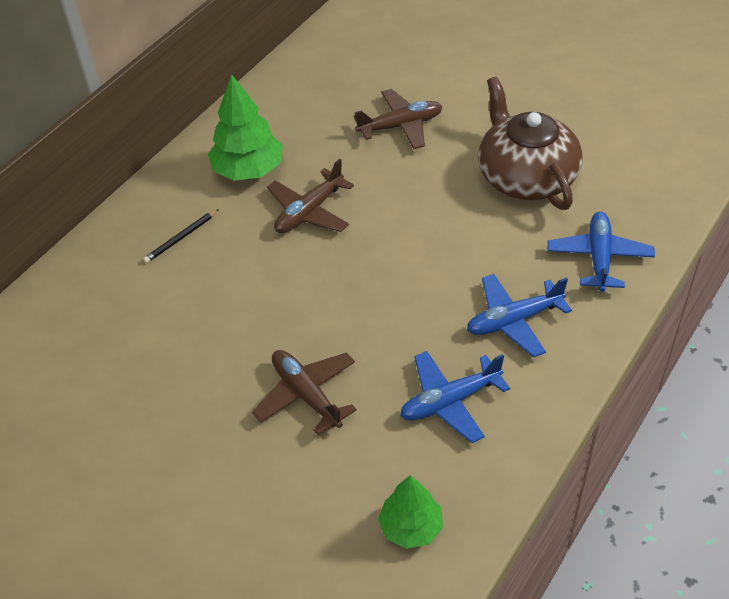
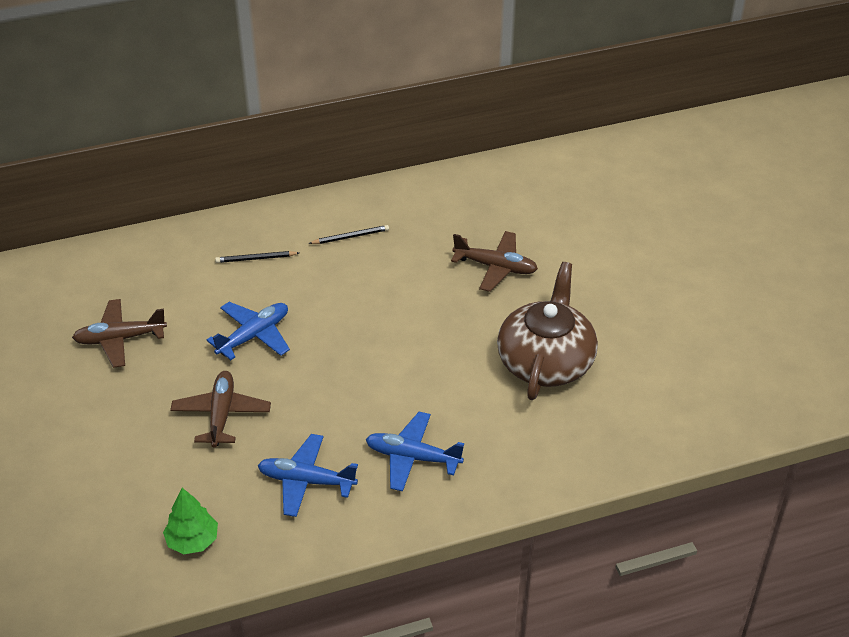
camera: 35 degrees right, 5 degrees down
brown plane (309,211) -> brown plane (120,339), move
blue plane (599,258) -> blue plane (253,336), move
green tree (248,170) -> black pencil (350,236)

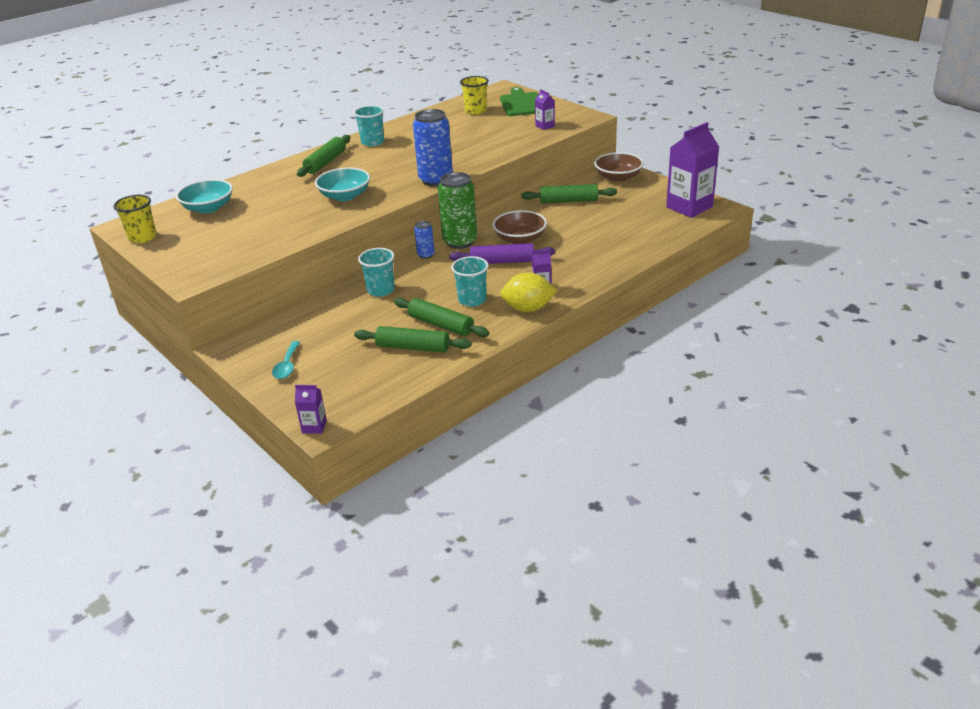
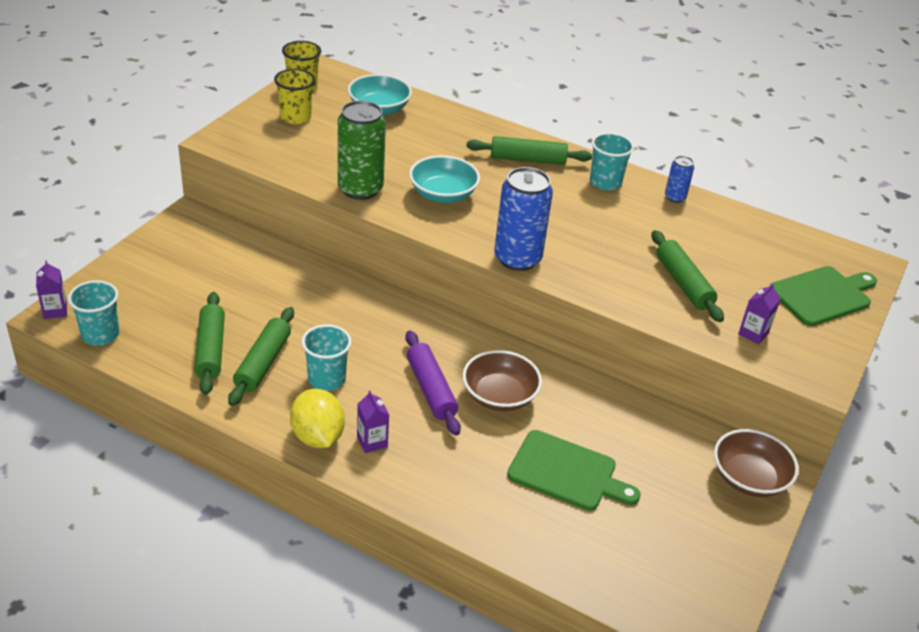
camera: 65 degrees right, 5 degrees up
turquoise cup (381,290) -> turquoise cup (100,334), move
yellow cup (476,111) -> yellow cup (295,117), move
green can (460,241) -> green can (360,189), move
none -> green cutting board (567,472)
green rolling pin (569,201) -> green rolling pin (683,283), move
blue can (426,255) -> blue can (675,197), move
turquoise spoon (287,366) -> none
purple carton (689,207) -> none

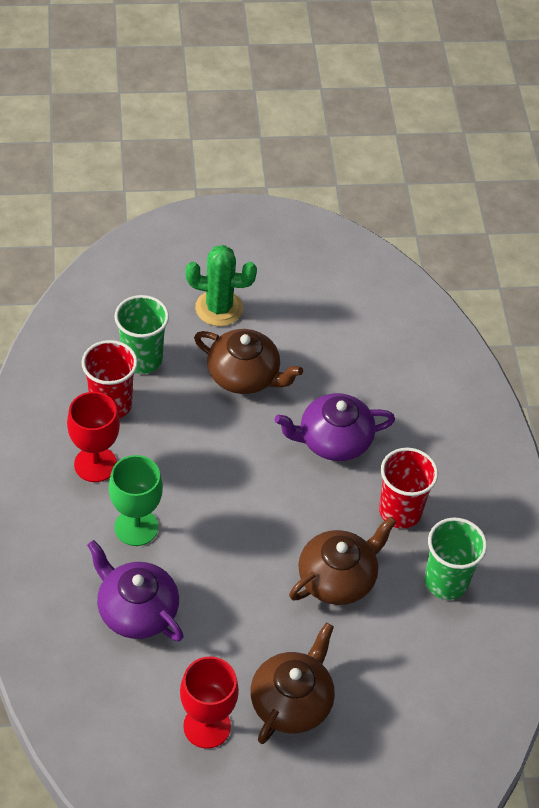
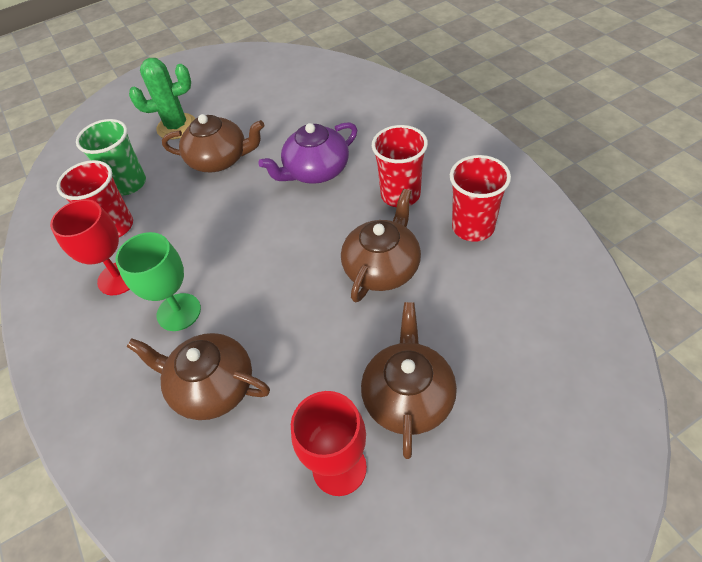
camera: 15 degrees left, 0 degrees up
purple teapot (136,610) -> brown teapot (212,386)
green cup (446,581) -> red cup (473,227)

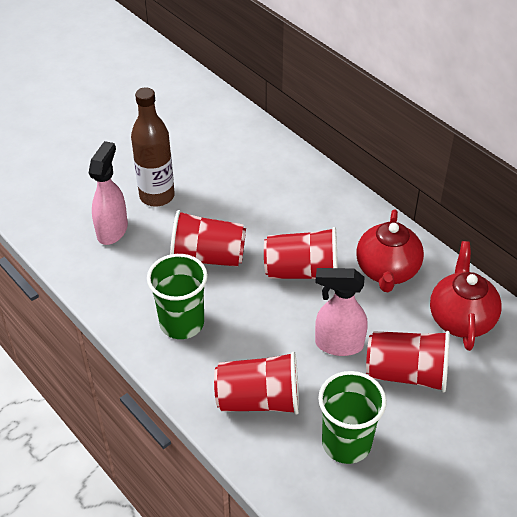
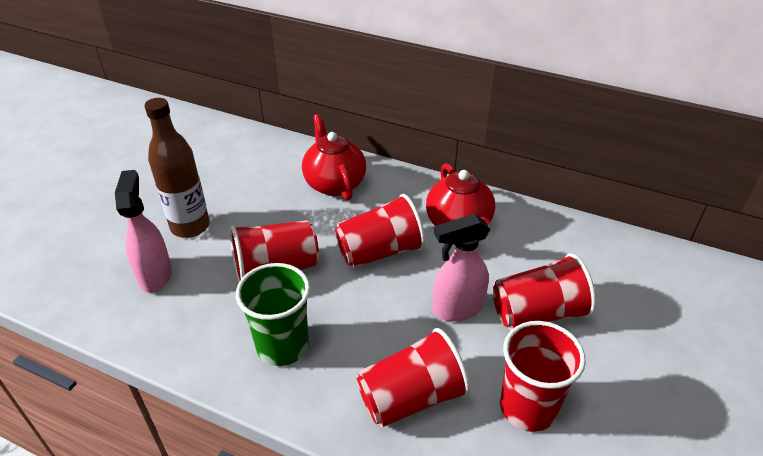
camera: 25 degrees left, 5 degrees down
red teapot (461,319) -> red teapot (334,183), move
green cup (346,443) -> red cup (528,407)

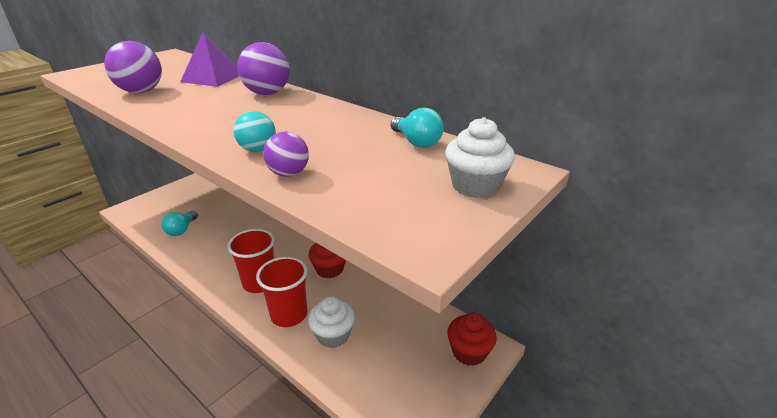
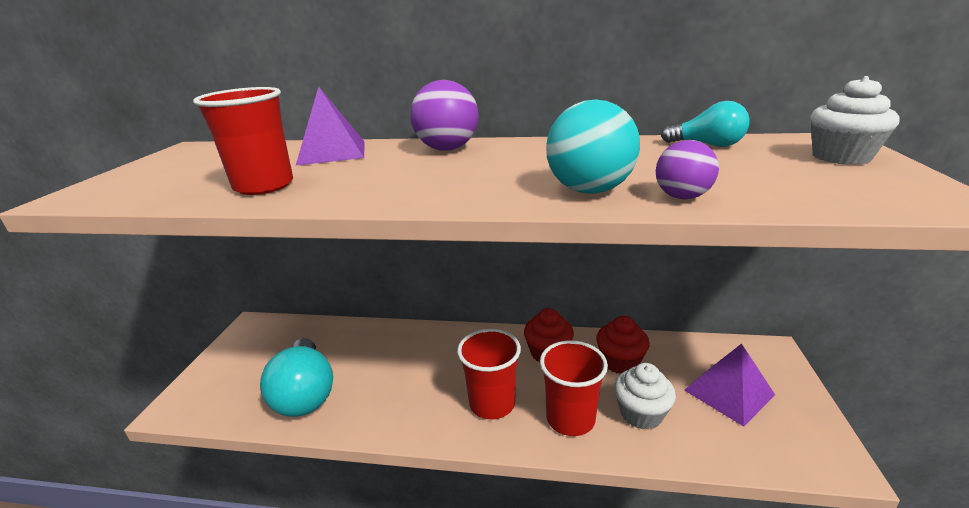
camera: 30 degrees left, 5 degrees down
purple ball (141,91) -> red cup (264,186)
turquoise light bulb (182,230) -> turquoise light bulb (305,394), x1.77
turquoise ball (258,150) -> turquoise ball (589,190), x1.64
red cupcake (469,352) -> red cupcake (620,362), move
none -> purple pyramid (729,392)

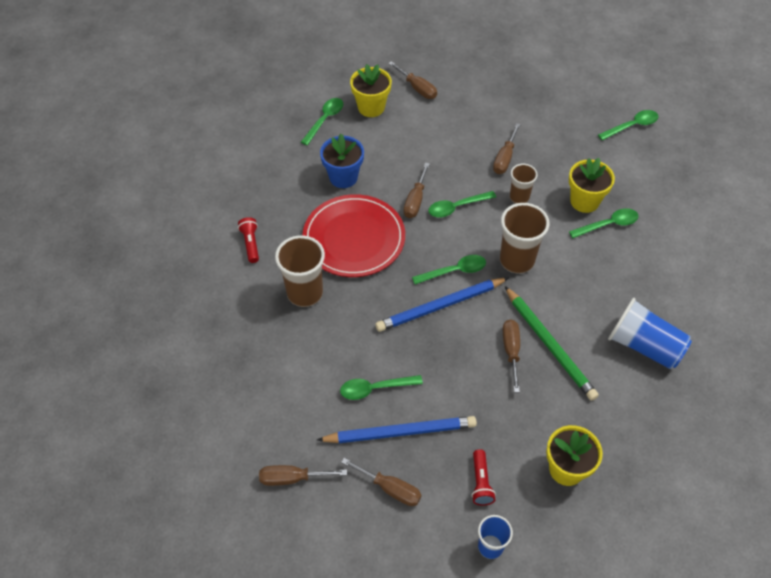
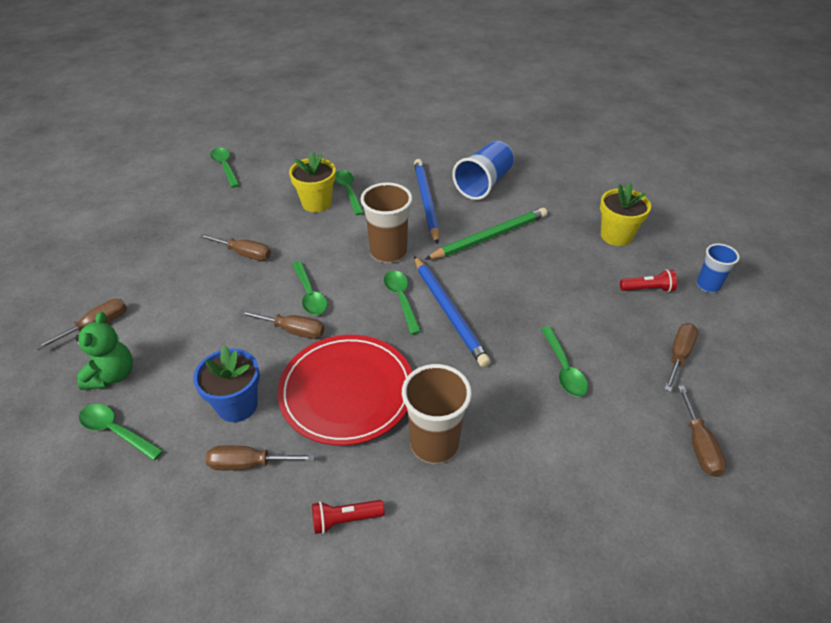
camera: 90 degrees left, 10 degrees down
yellow flower pot (371,107) -> green teddy bear (112,375)
brown screwdriver (511,351) -> brown screwdriver (249,464), move
blue pencil (400,432) -> blue pencil (426,202), move
brown cup (519,197) -> none

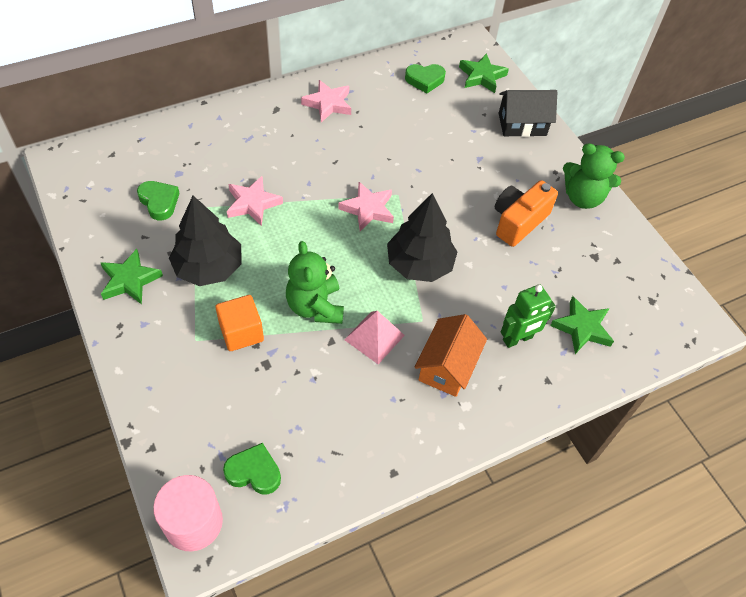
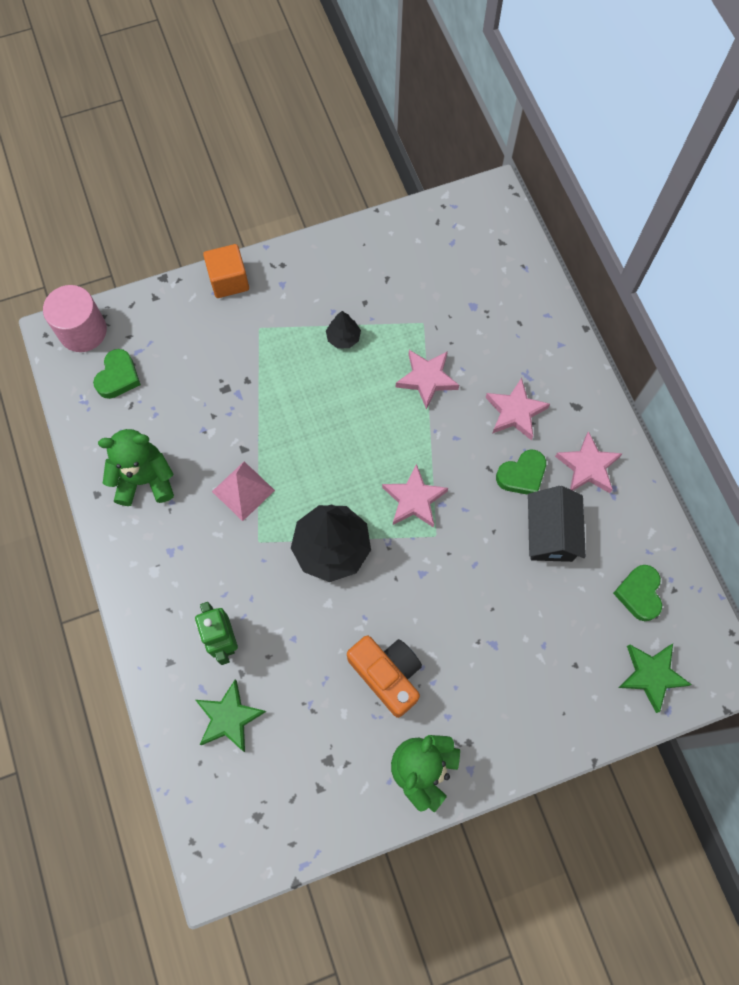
camera: 100 degrees right, 15 degrees up
green teddy bear (315,306) -> green teddy bear (145,480), move
orange cube (241,332) -> orange cube (229,280), move
black tree (209,267) -> black tree (343,338), x0.48
none -> pink star (515,412)
green heart (159,202) -> green heart (522,475), move
black house (522,124) -> black house (550,533), move
green star (130,280) -> none
orange house (447,366) -> none

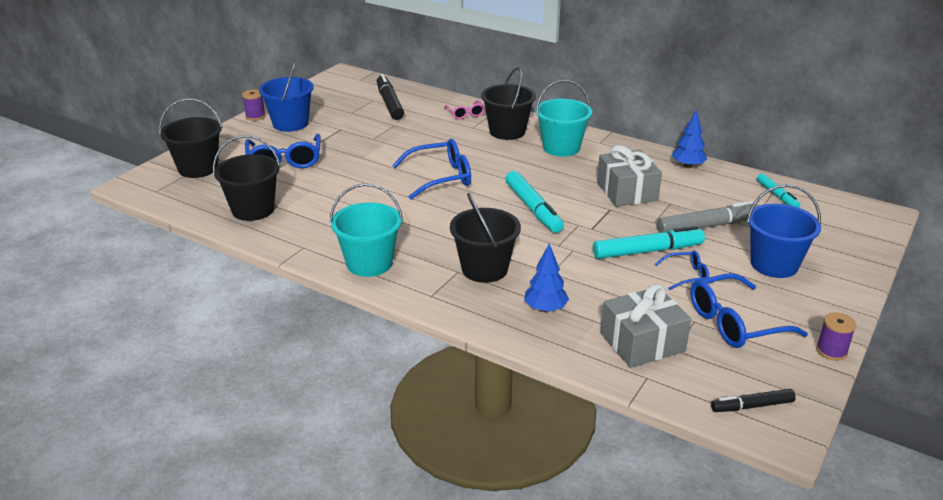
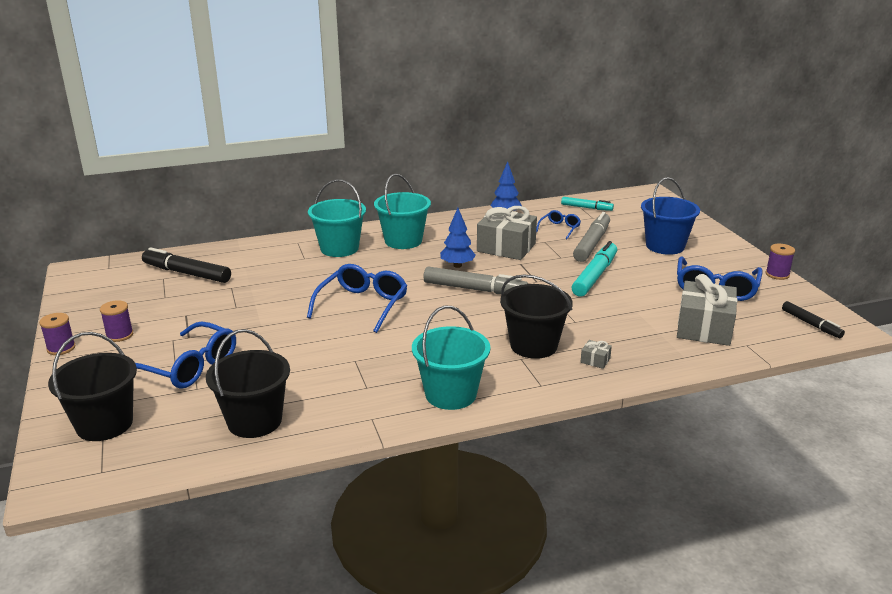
camera: 50 degrees left, 5 degrees down
blue bucket (290,123) -> purple spool (119,335)
black bucket (507,131) -> turquoise bucket (339,248)
turquoise marker (533,208) -> grey marker (475,289)
blue tree (545,309) -> blue tree (457,265), move
blue glasses (687,275) -> blue glasses (559,228), move
none -> grey gift (595,360)
black marker (752,406) -> black marker (811,324), 60 degrees counterclockwise
pink glasses (465,114) -> none

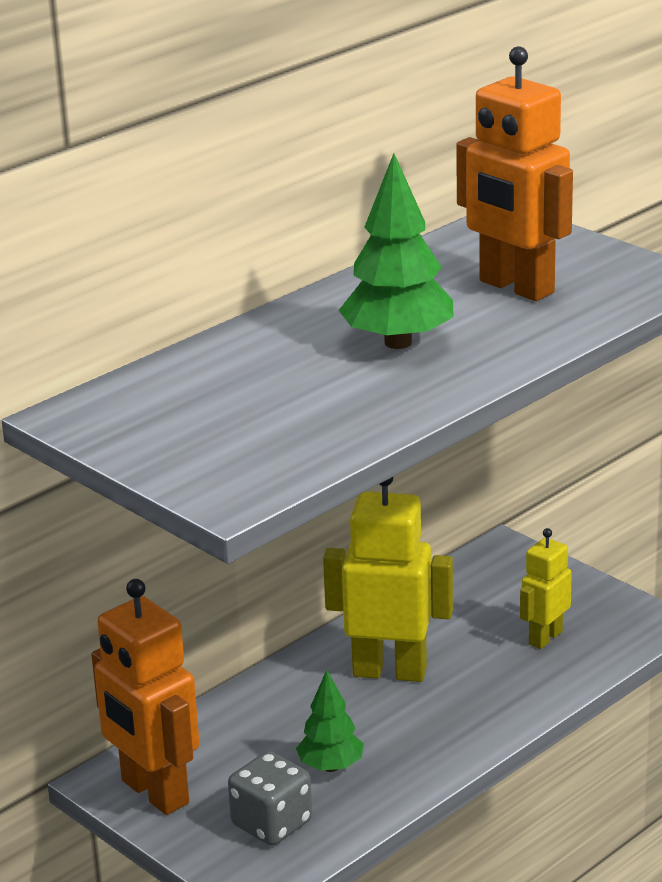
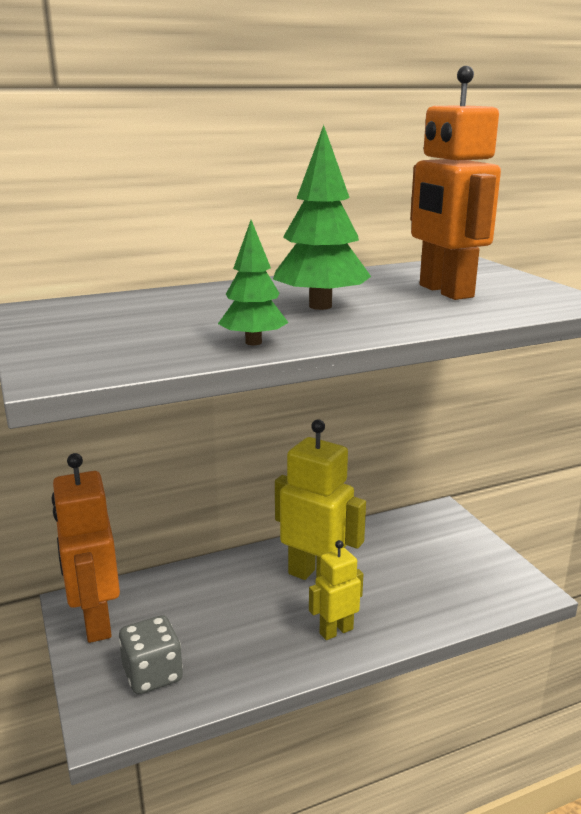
camera: 20 degrees right, 5 degrees down
green tree (331,767) -> green tree (253,342), move
yellow robot (545,638) -> yellow robot (336,631), move

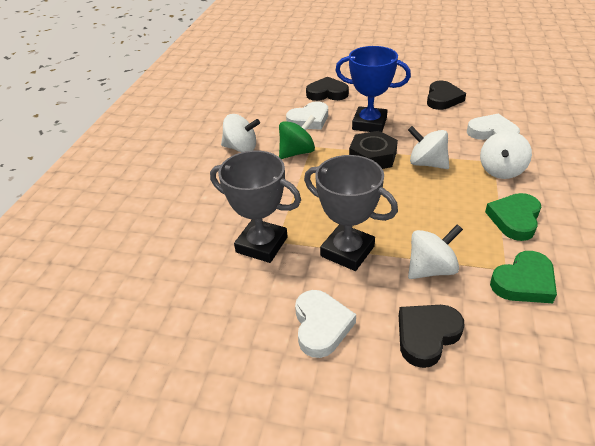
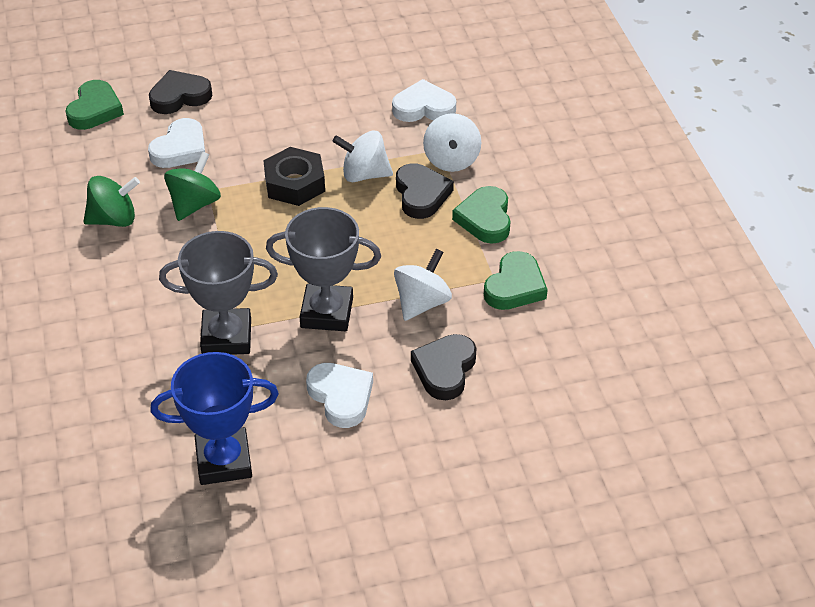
camera: 30 degrees left, 5 degrees up
none -> green heart (95,110)
white spinning top (241,148) -> green spinning top (114,219)
blue trophy (369,124) -> blue trophy (224,461), move
black heart (443,99) -> black heart (421,194), move

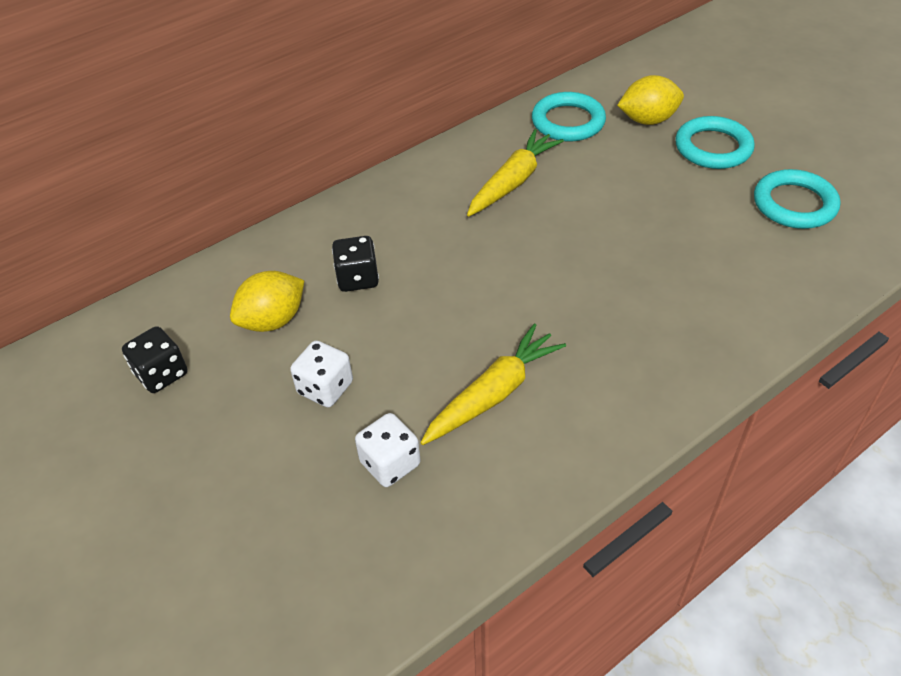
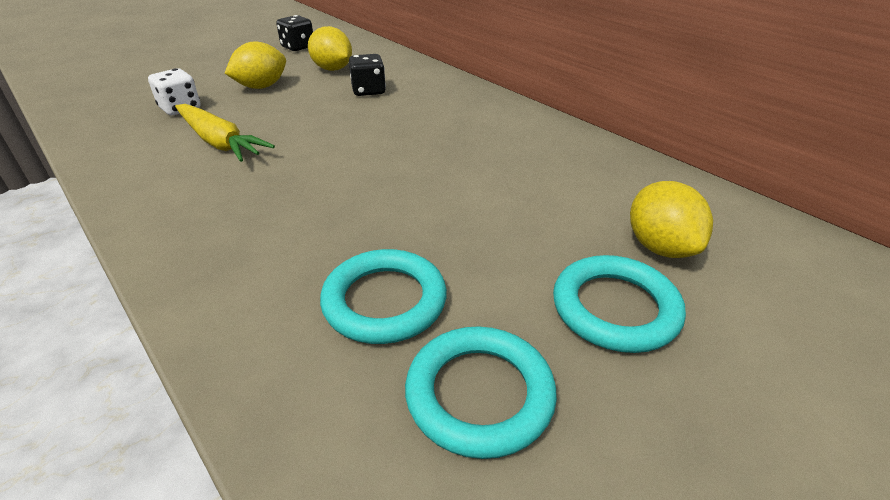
camera: 85 degrees right, 10 degrees down
white dice (325,388) -> yellow lemon (261,87)
turquoise ring (568,122) -> turquoise ring (384,301), move
yellow carrot (513,182) -> none

